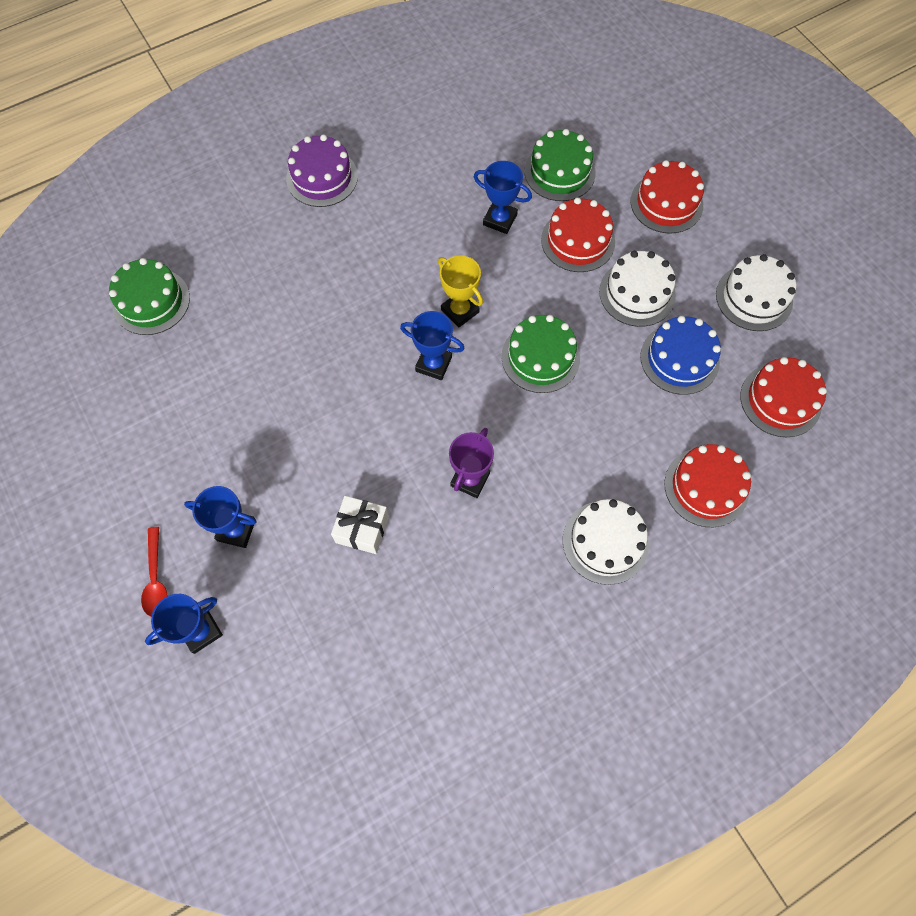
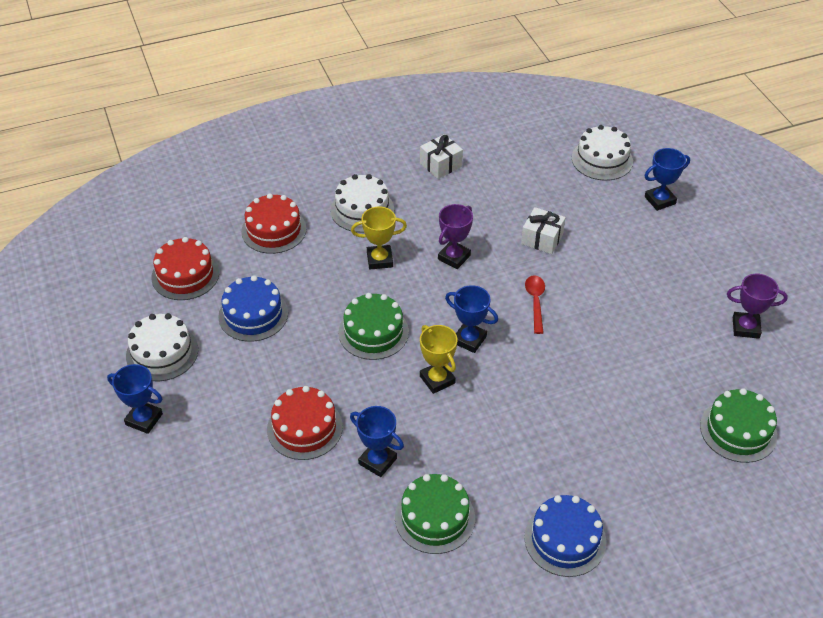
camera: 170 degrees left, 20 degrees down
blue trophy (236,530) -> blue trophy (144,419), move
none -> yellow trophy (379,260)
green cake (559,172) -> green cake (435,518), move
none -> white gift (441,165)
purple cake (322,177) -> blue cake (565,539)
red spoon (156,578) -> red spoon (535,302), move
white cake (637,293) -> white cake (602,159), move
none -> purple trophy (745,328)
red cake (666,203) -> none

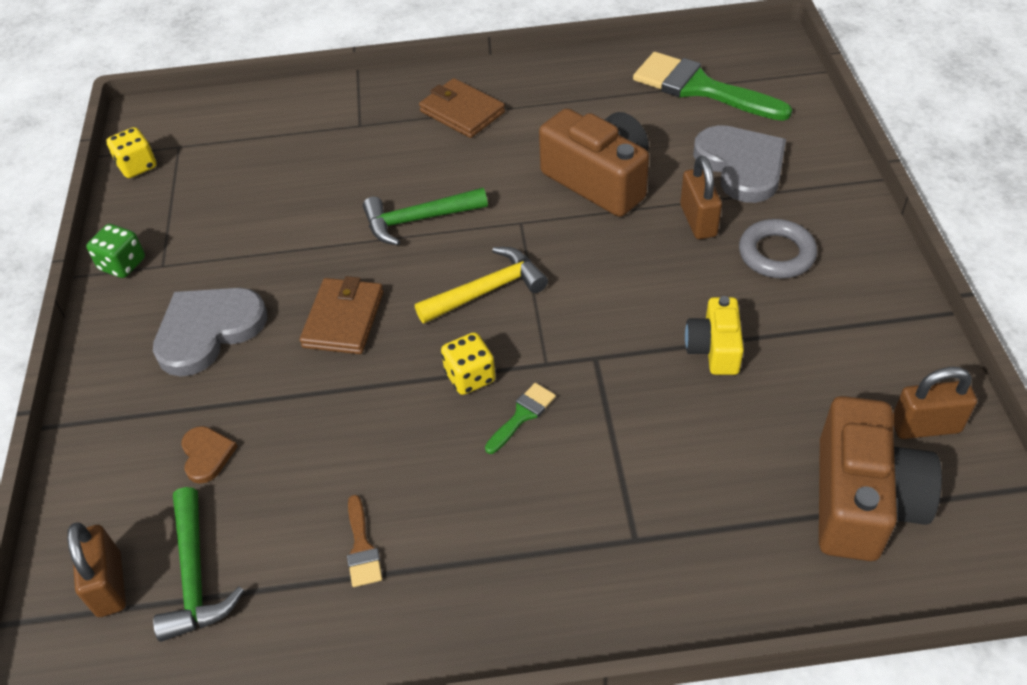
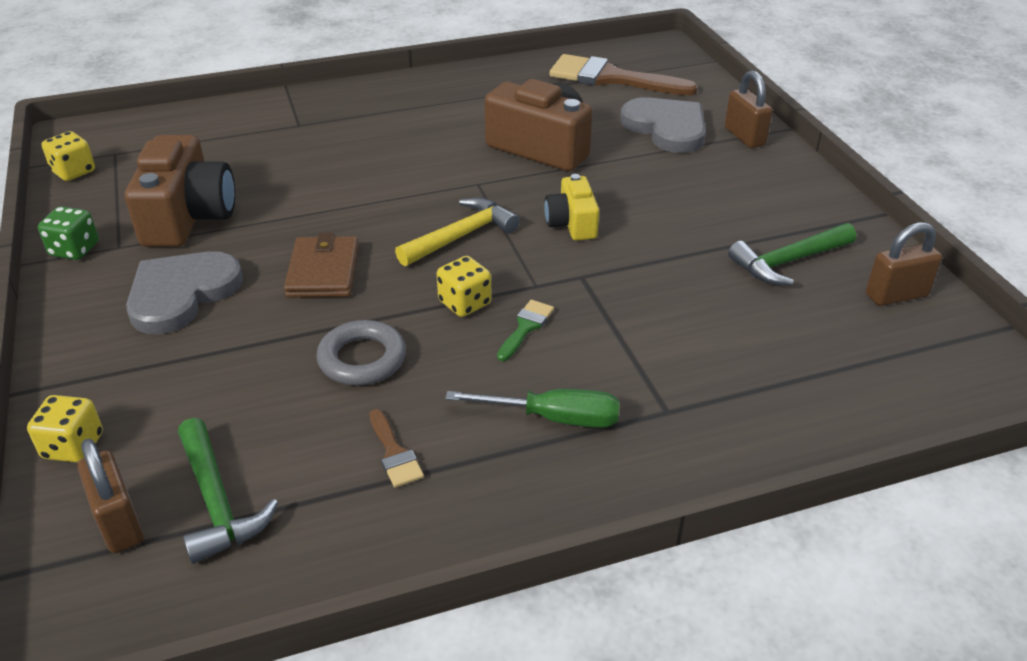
camera: 15 degrees left, 10 degrees down
none -> yellow dice (73,446)
brown camera (862,500) -> brown camera (188,217), move
grey ring (776,254) -> grey ring (362,359), move
none -> green screwdriver (554,418)
yellow camera (714,348) -> yellow camera (572,223), move
green brush (701,88) -> brown brush (612,78)
brown padlock (698,221) -> brown padlock (744,137), move
green hammer (418,220) -> green hammer (788,262), move
brown heart (207,455) -> none
brown wallet (462,112) -> none

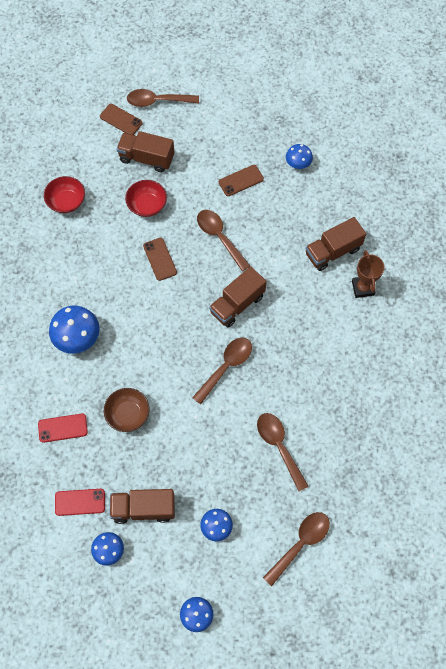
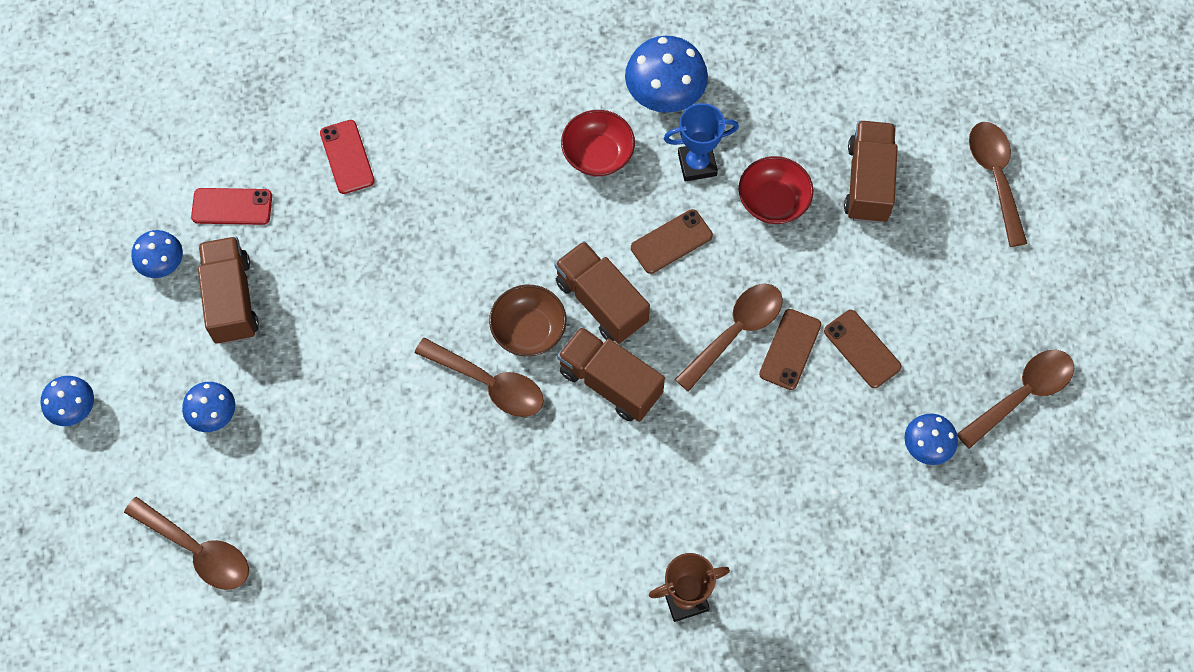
camera: 80 degrees right, 0 degrees up
red phone (80,502) -> red phone (232,206), 75 degrees counterclockwise
brown bowl (128,414) -> brown bowl (528,330), move
brown truck (332,251) -> brown truck (601,302), move
red bowl (66,201) -> red bowl (598,154), move
blue mushroom (77,337) -> blue mushroom (665,92), move
none -> blue trophy (697,164)
brown phone (121,120) -> brown phone (790,349), move
brown spoon (279,446) -> brown spoon (1022,394), move

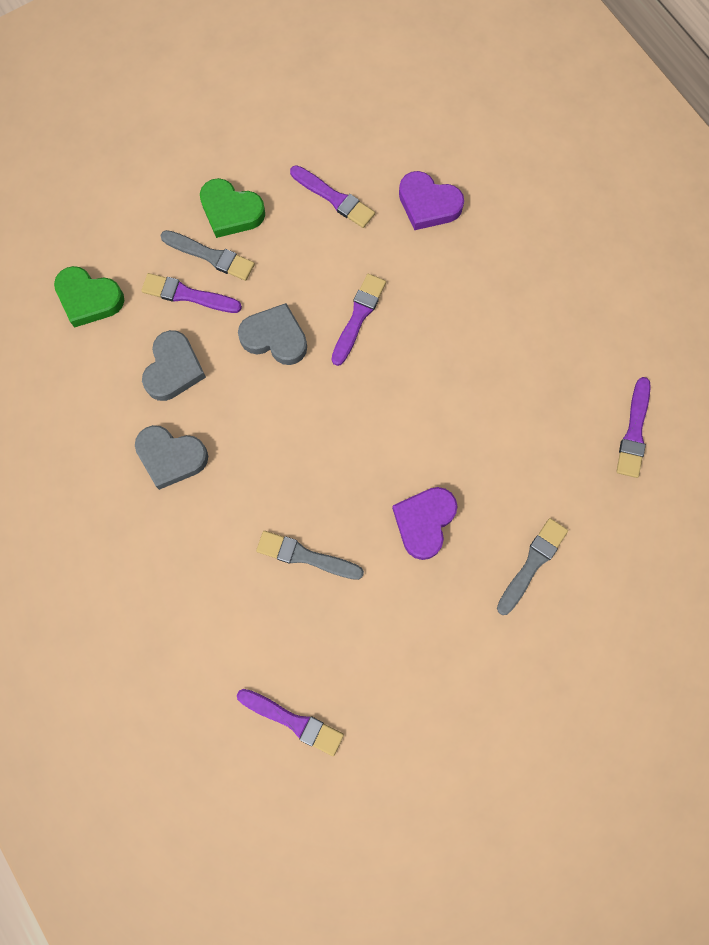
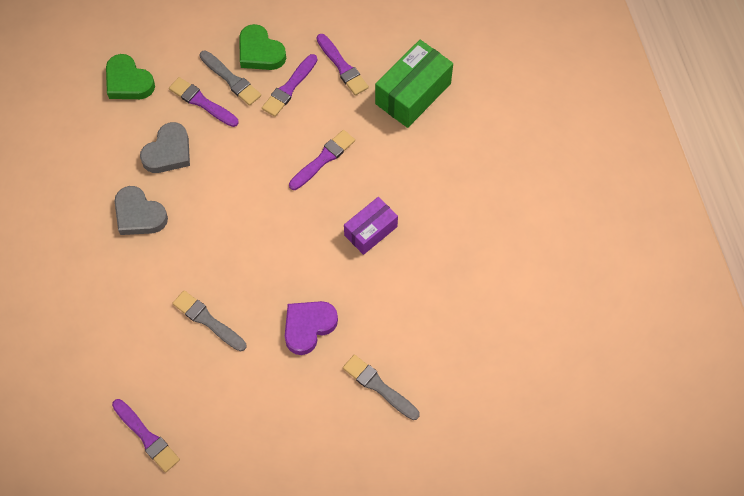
camera: 20 degrees right, 10 degrees down
purple brush (634,432) -> purple brush (289,88), move
grey brush (532,563) -> grey brush (379,386), 105 degrees counterclockwise
none -> purple box (370,231)
purple heart (428,204) -> green box (413,94)
grey heart (275,337) -> none

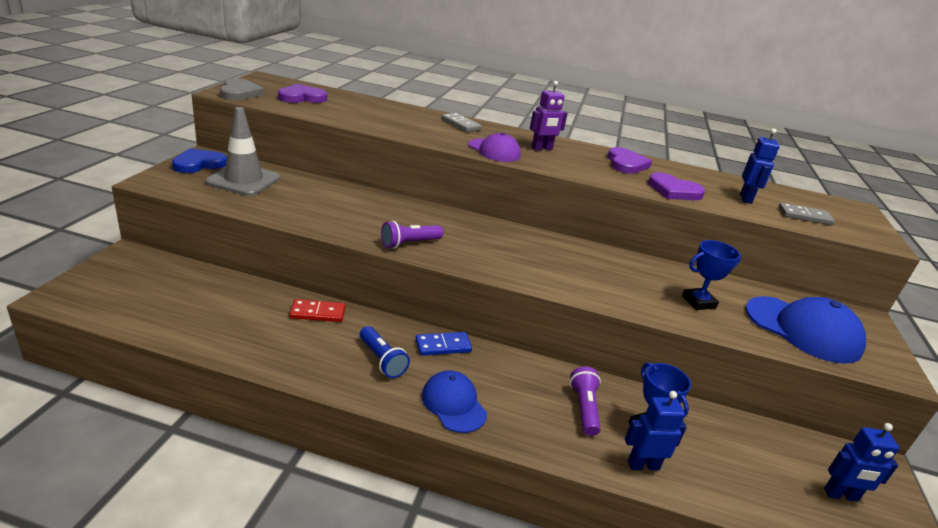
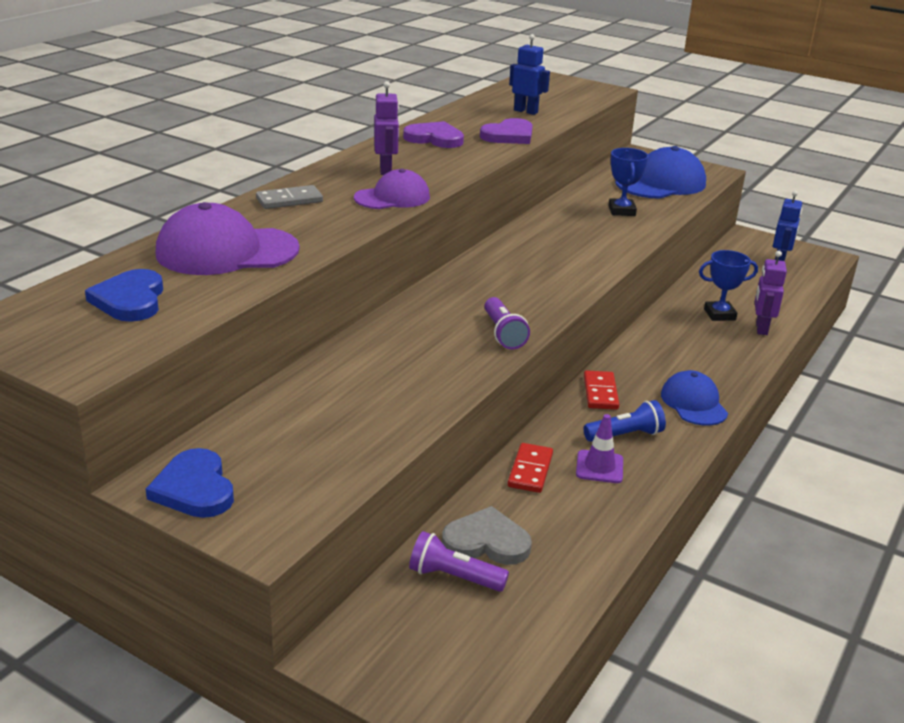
camera: 70 degrees left, 0 degrees up
purple heart (302,97) -> blue heart (130,300)
none -> purple cap (226,251)
purple flashlight (584,408) -> purple flashlight (454,577), move
grey heart (239,92) -> grey heart (486,541), move
none -> purple traffic cone (599,467)
blue domino (443,346) -> red domino (600,393)
blue cap (454,404) -> blue cap (693,403), 90 degrees clockwise
blue robot (643,465) -> purple robot (761,328)
grey traffic cone (243,180) -> none
grey domino (804,216) -> none

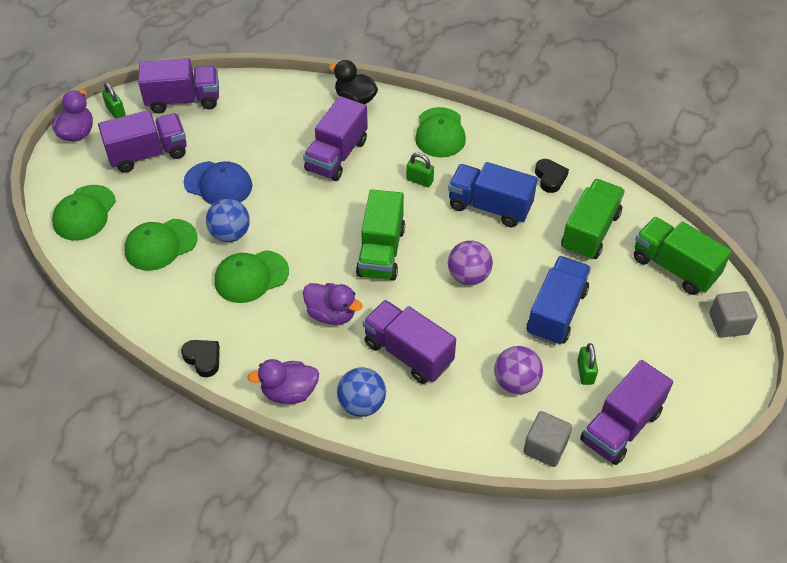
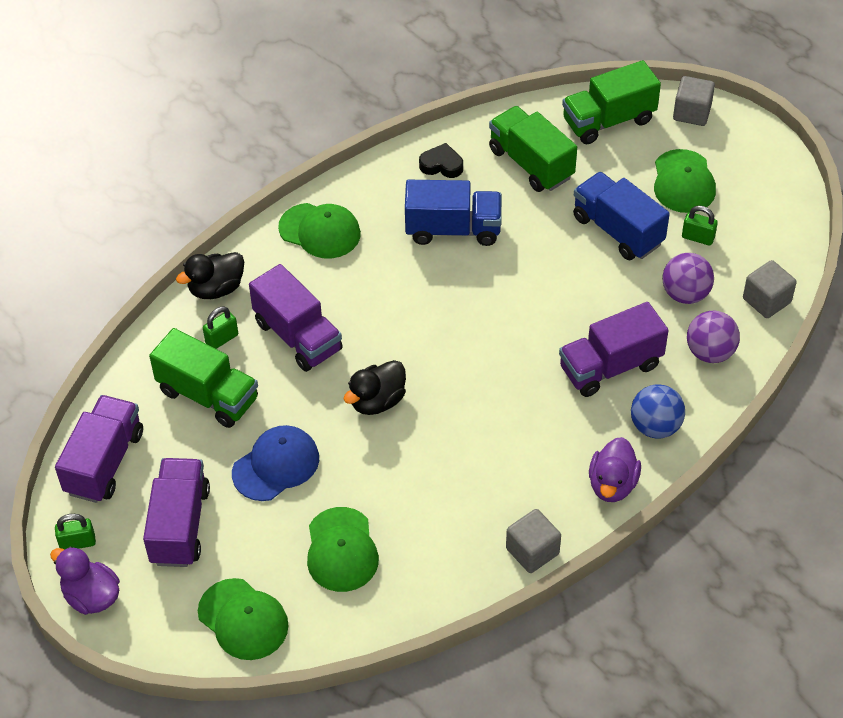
camera: 65 degrees left, 0 degrees up
green truck (381,252) -> green truck (208,395), move
green padlock (419,180) -> green padlock (222,339), move
none -> black duck (377,401)
blue truck (489,206) -> blue truck (453,229), 135 degrees counterclockwise
black heart (203,359) -> grey cube (532,551)
green cap (251,276) -> green cap (683,182), move
purple ball (468,276) -> purple ball (710,352), move
blue ball (230,234) -> none
purple duck (331,314) -> none
purple truck (620,426) -> none

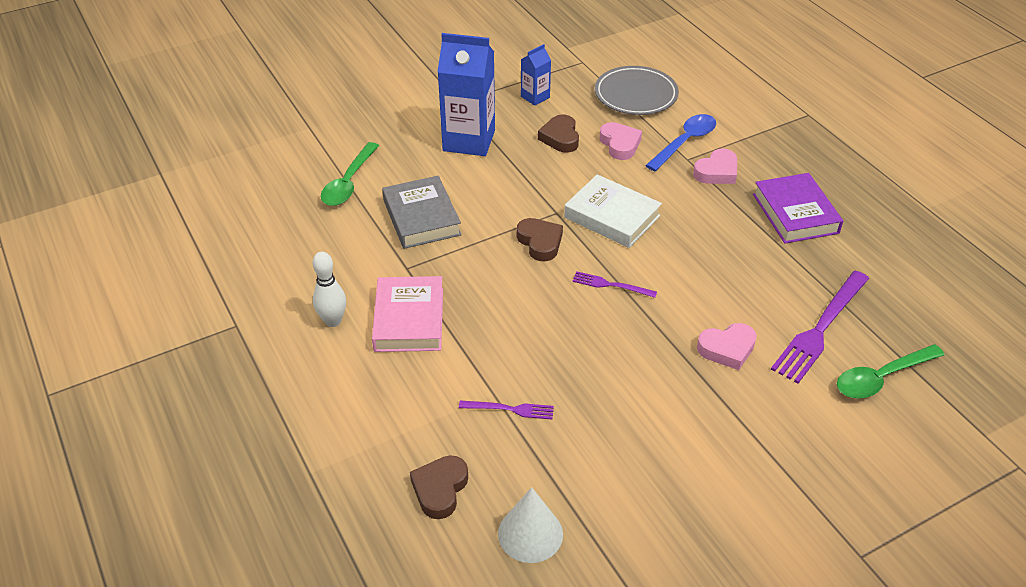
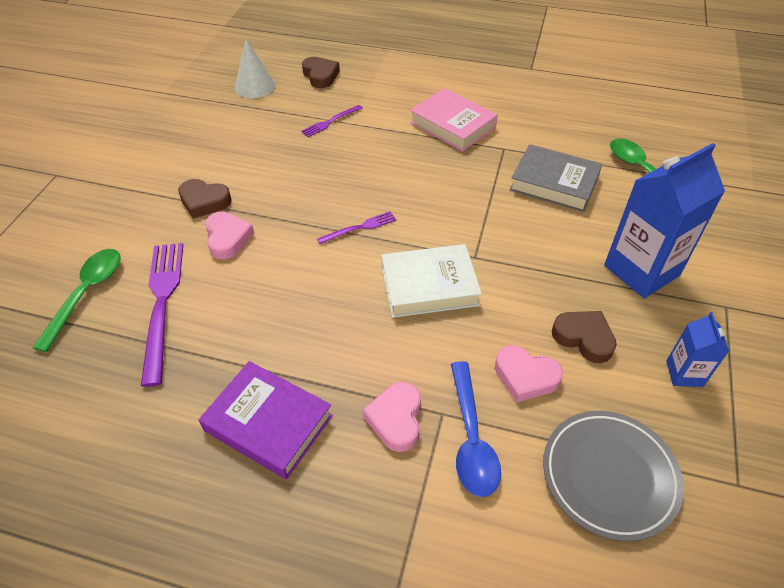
camera: 135 degrees right, 5 degrees up
brown heart (540,242) -> brown heart (204,201), move
pink heart (727,349) -> pink heart (227,238), 135 degrees clockwise
white bowling pin (333,321) -> none

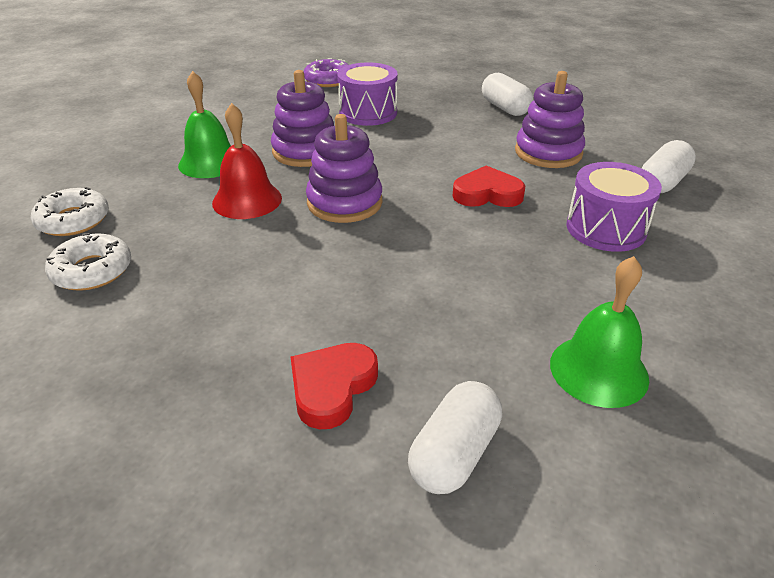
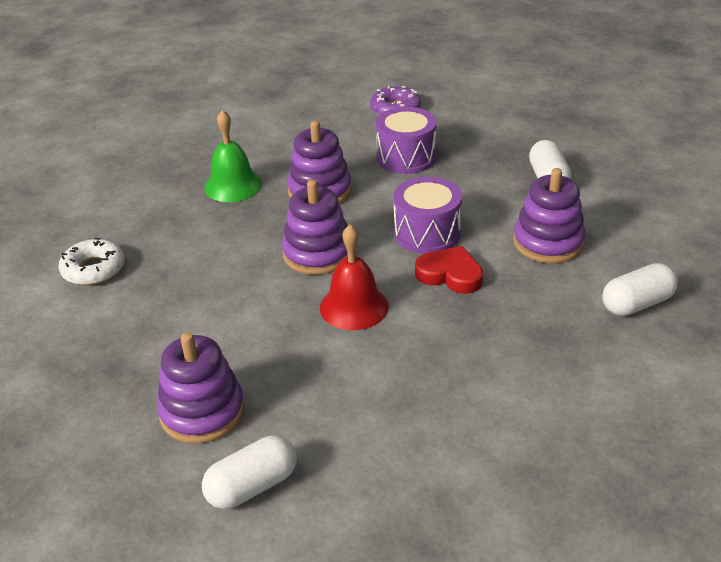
camera: 25 degrees right, 0 degrees up
red heart (332,387) -> purple stacking toy (202,412)
red bell (247,200) -> red bell (354,307), move
purple drum (606,228) -> purple drum (427,233), move
white donut (73,220) -> none
green bell (598,370) -> none

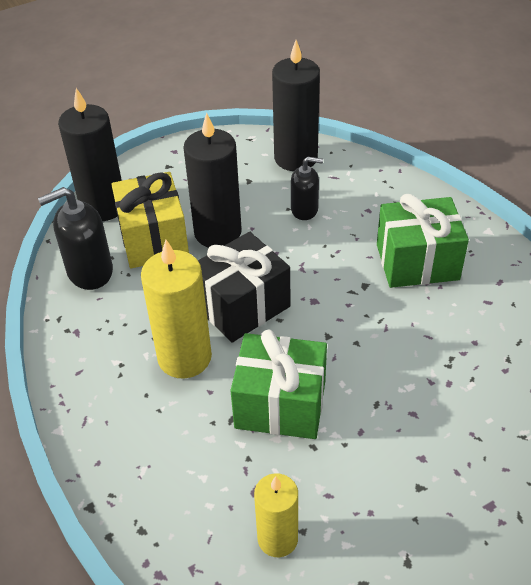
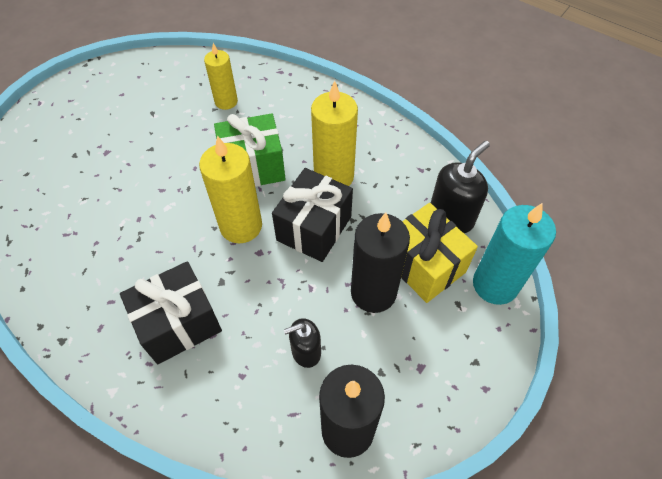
camera: 155 degrees right, 10 degrees up
green gift (417,262) -> black gift (179,324)
none -> yellow candle (241,226)
black candle (103,206) -> turquoise candle (495,284)

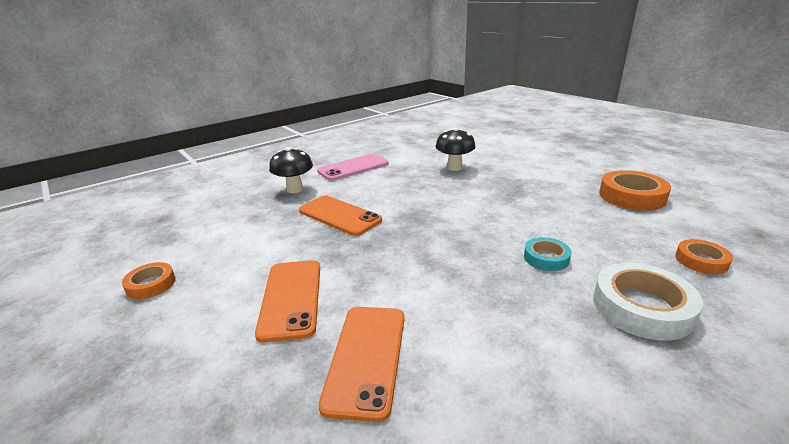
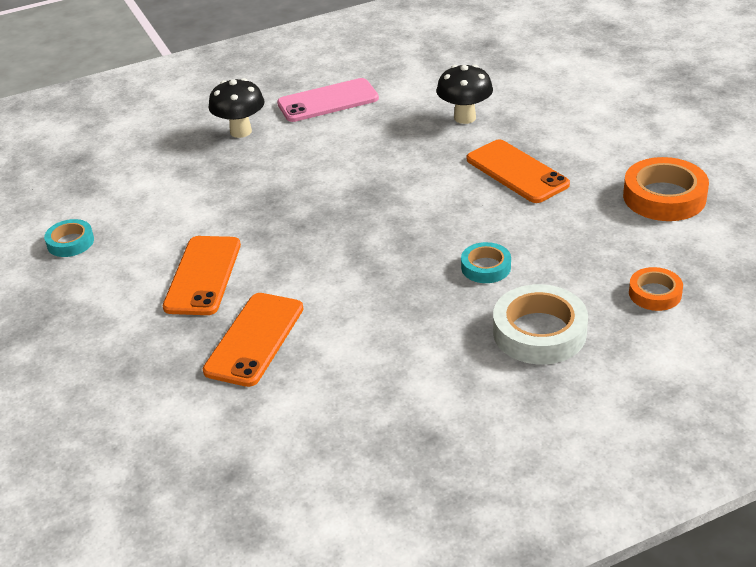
camera: 15 degrees right, 10 degrees up
orange tape (151,284) -> turquoise tape (70,242)
orange phone (339,216) -> orange phone (517,172), move

